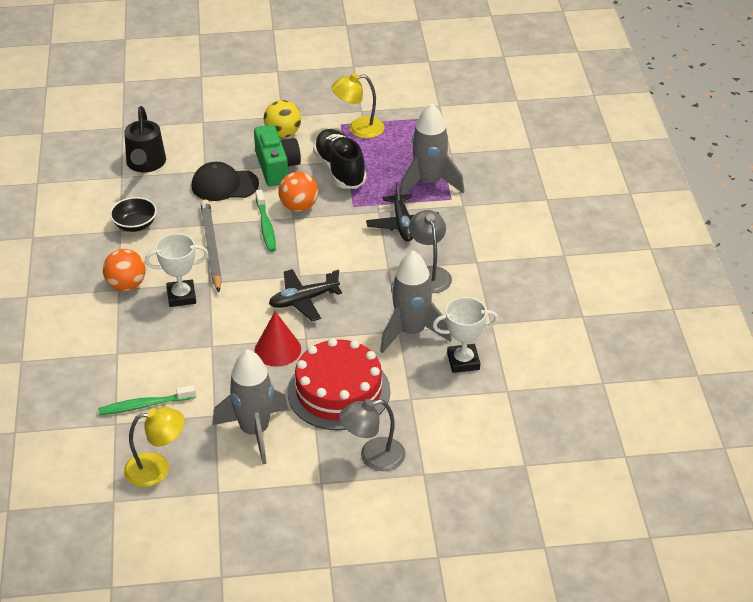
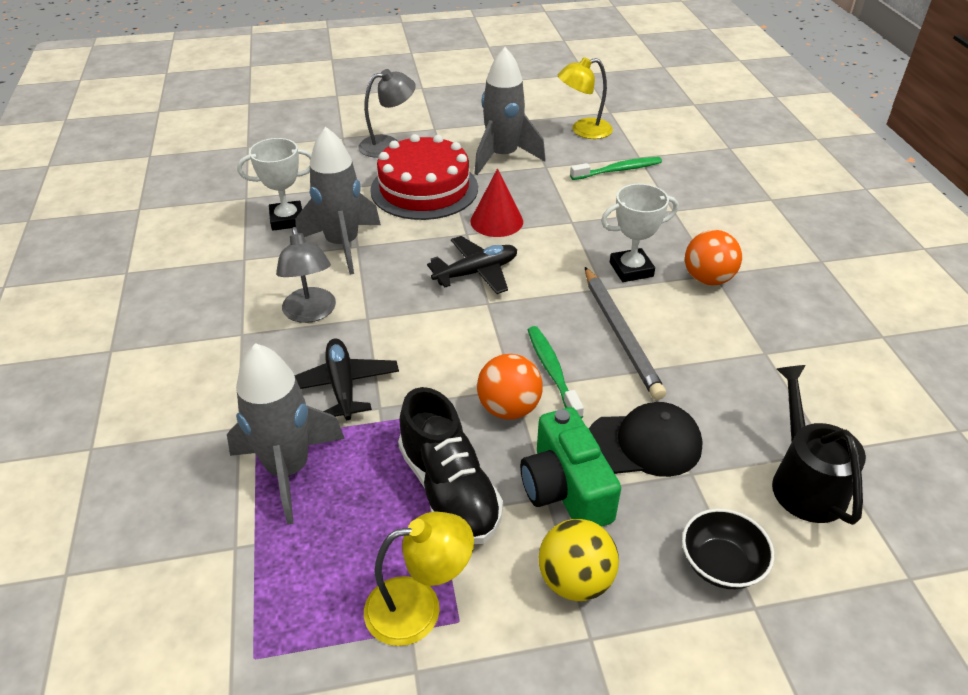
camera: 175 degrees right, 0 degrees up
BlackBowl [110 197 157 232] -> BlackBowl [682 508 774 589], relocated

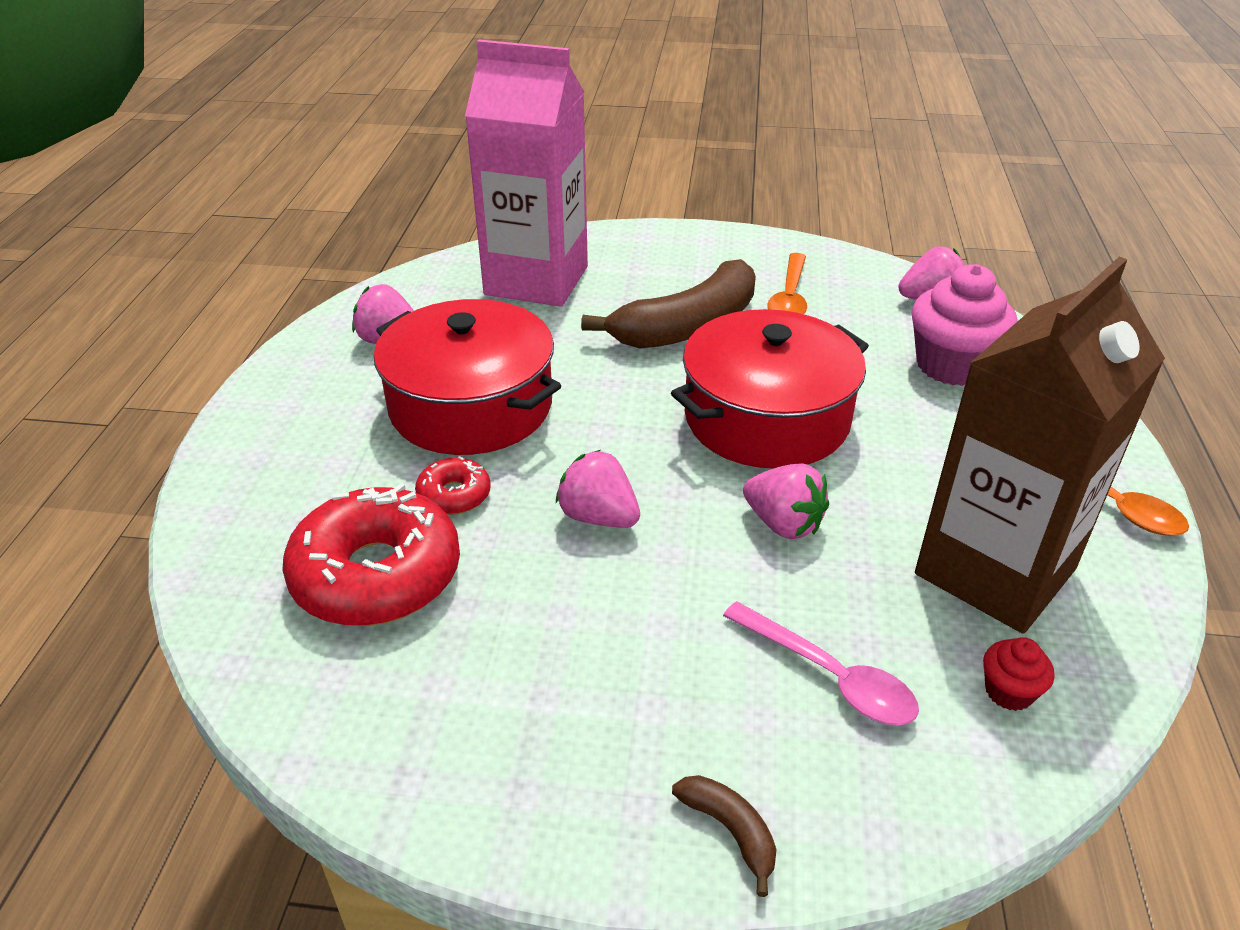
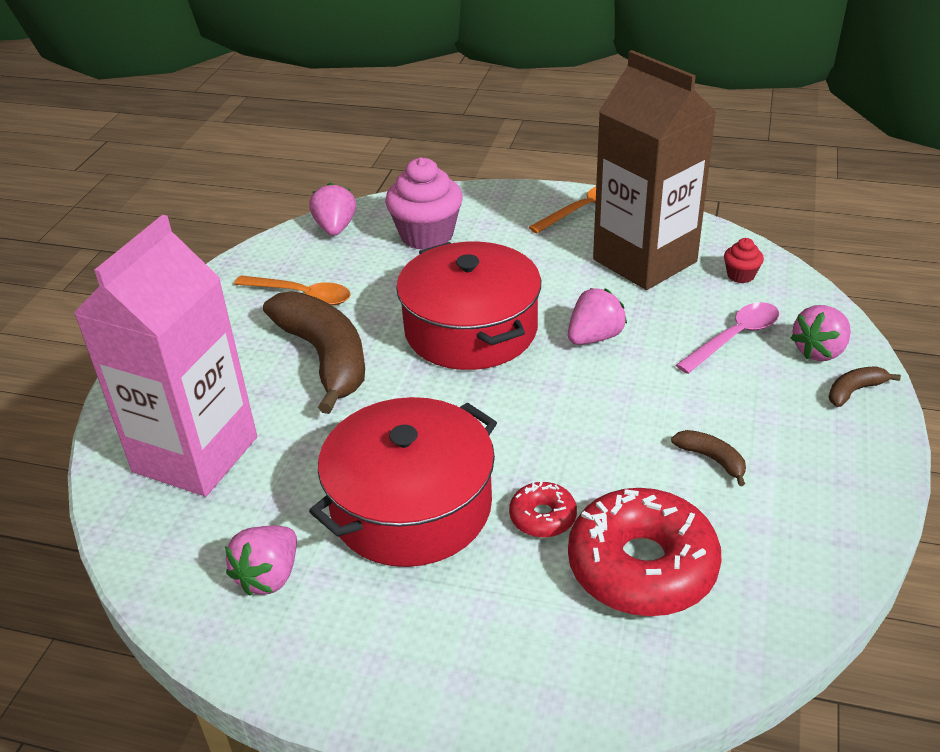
camera: 80 degrees left, 0 degrees up
PinkStrawberry [556 450 640 528] -> PinkStrawberry [791 305 851 361], relocated
none -> BrownBanana [671 430 746 486]

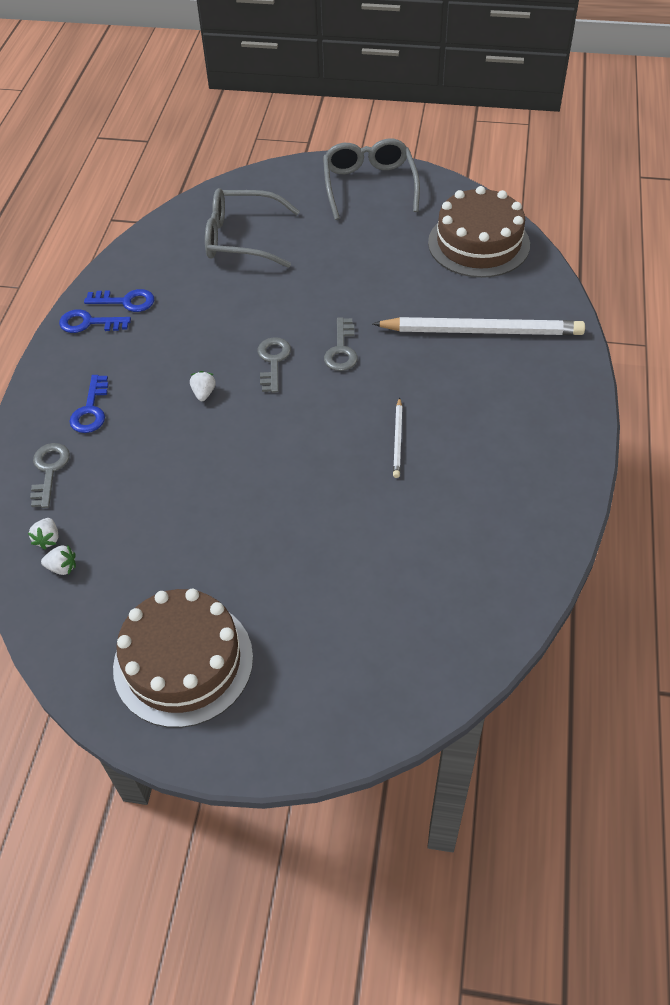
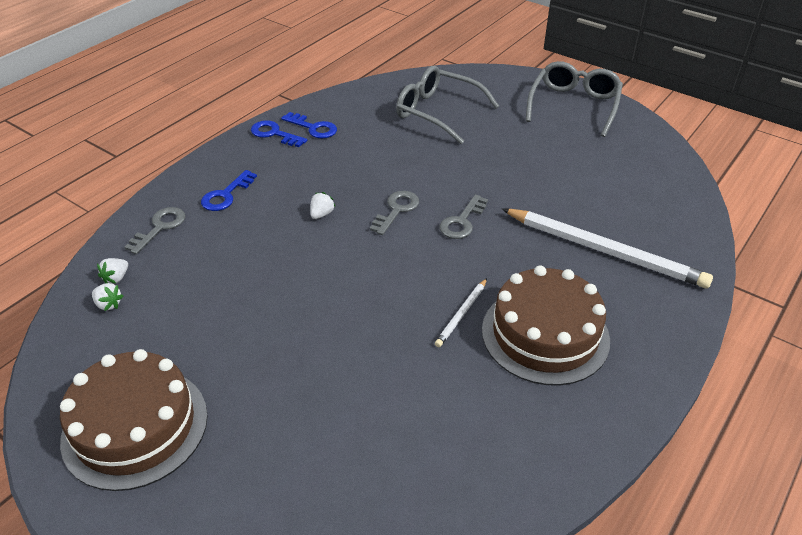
camera: 25 degrees right, 10 degrees down
BrownCake [428 186 530 278] -> BrownCake [482 265 610 386], relocated

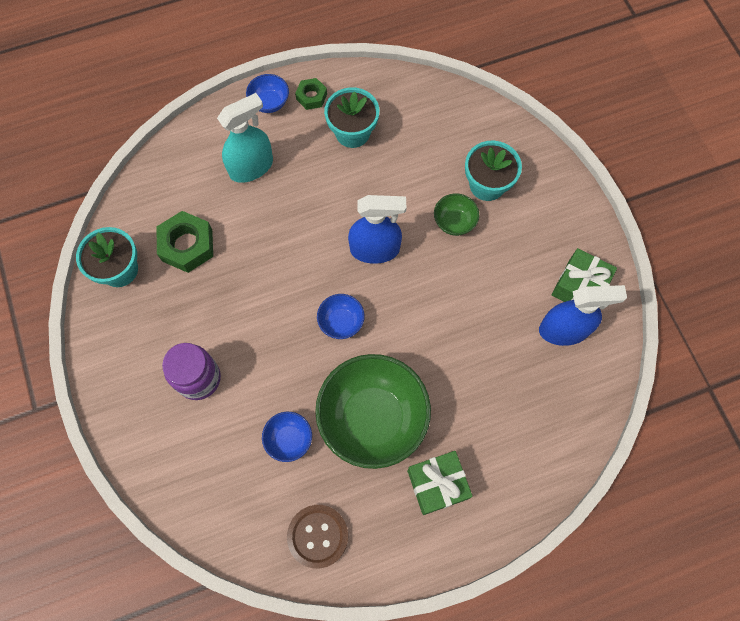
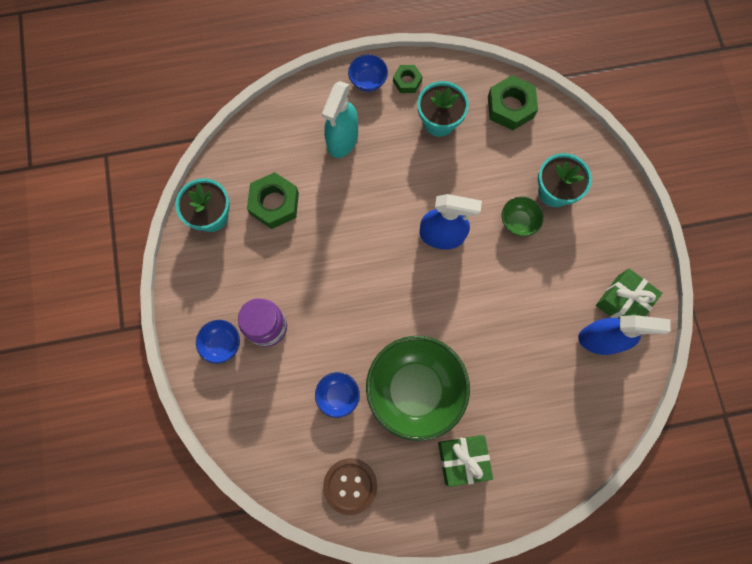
camera: 10 degrees right, 5 degrees up
TurquoiseSprayBottle [217 93 273 183] -> TurquoiseSprayBottle [322 81 358 158], 135 degrees clockwise
BlueBowl [317 294 365 339] -> BlueBowl [196 320 240 364], relocated
none -> GreenNut [488 75 538 130]

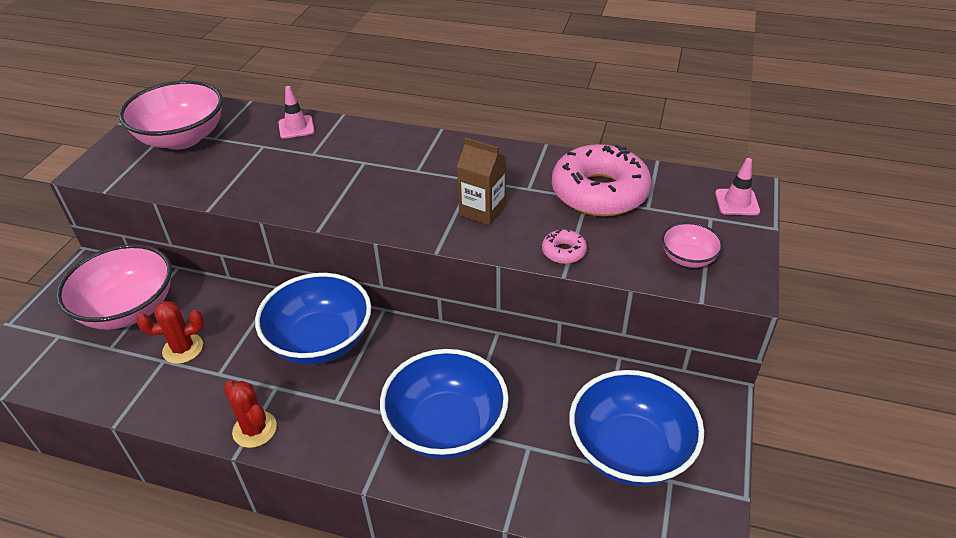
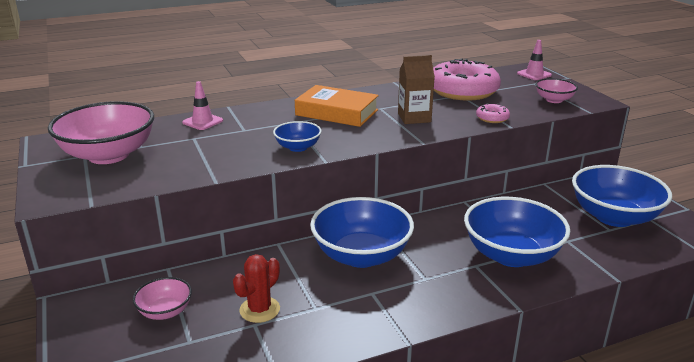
camera: 40 degrees left, 15 degrees down
PinkBowl [56 244 172 330] -> PinkBowl [133 277 192 320], x0.50
RedCactus [223 381 277 448] -> none
none -> BlueBowl [273 121 321 152]
none -> OrangeBook [295 85 379 127]

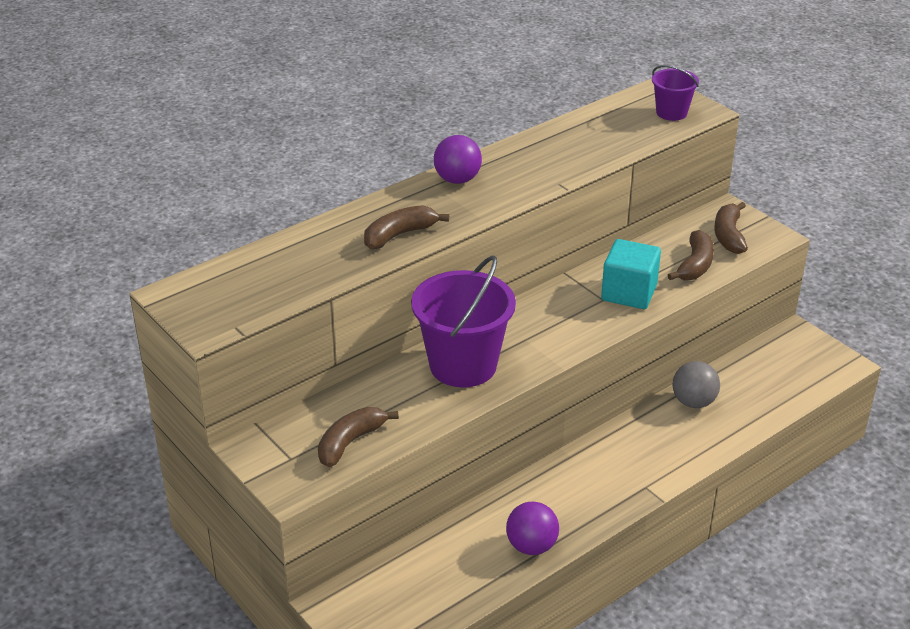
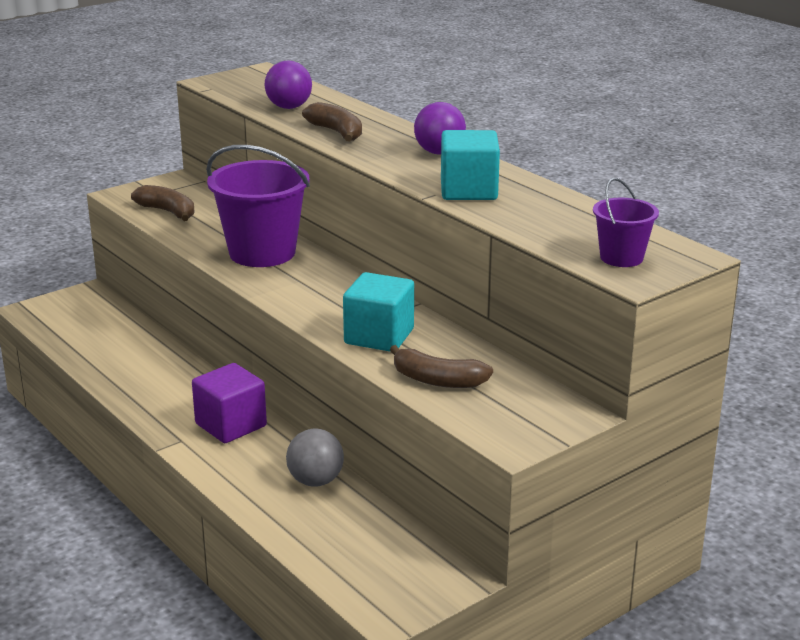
camera: 90 degrees right, 10 degrees down
PurpleBall [506 502 559 555] -> PurpleBall [264 61 312 109], relocated
BrownBanana [714 202 748 254] -> none
none -> PurpleCube [192 363 267 443]
none -> TurquoiseCube [441 130 500 200]

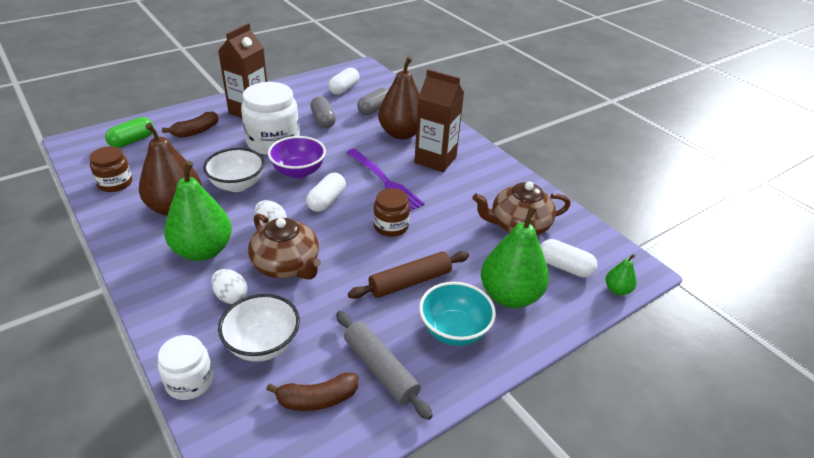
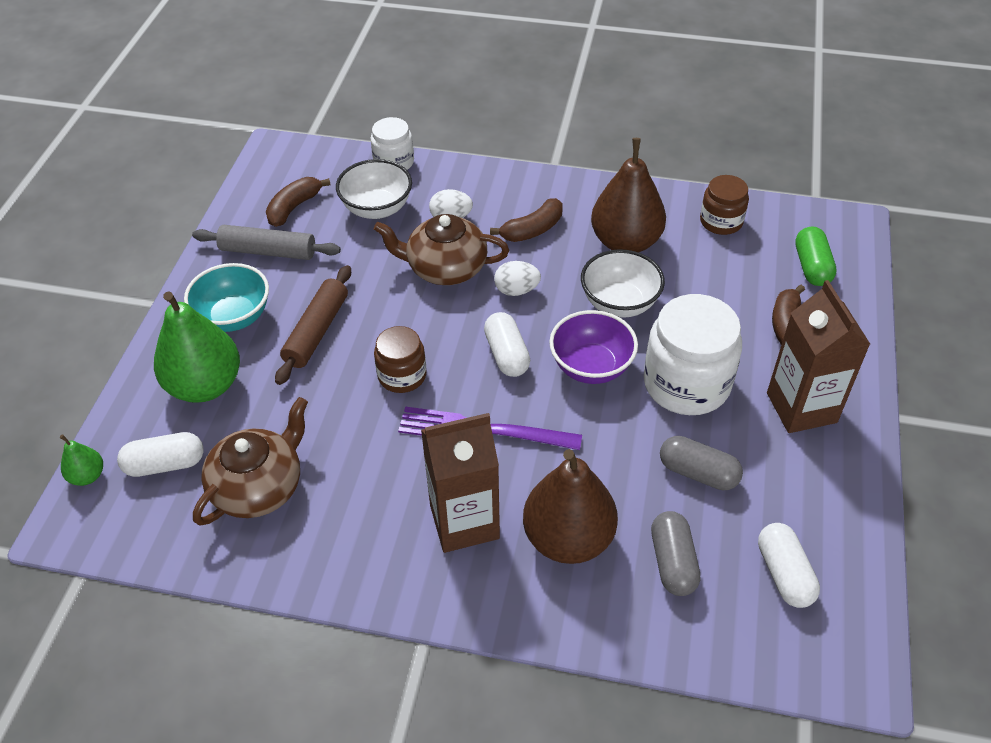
camera: 140 degrees right, 10 degrees up
GreenPear [164 161 232 261] -> BrownBanana [490 198 563 242]

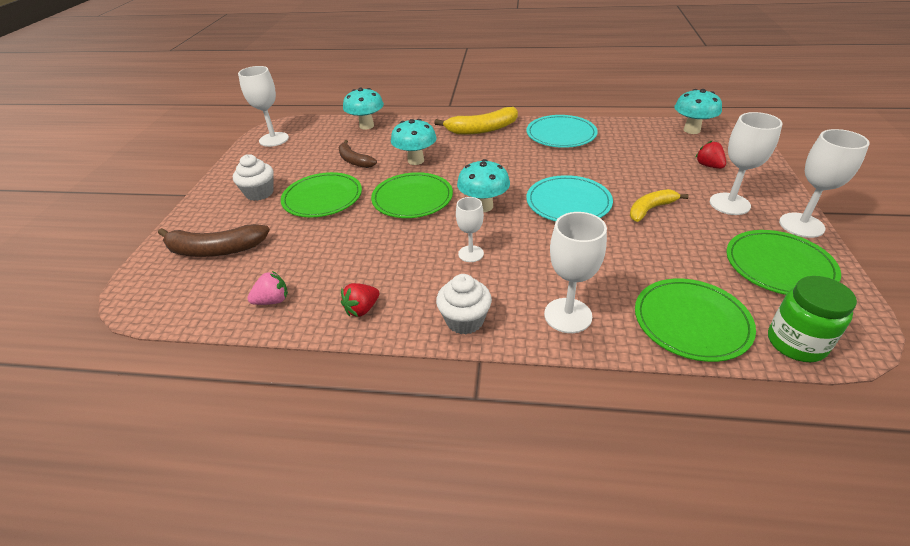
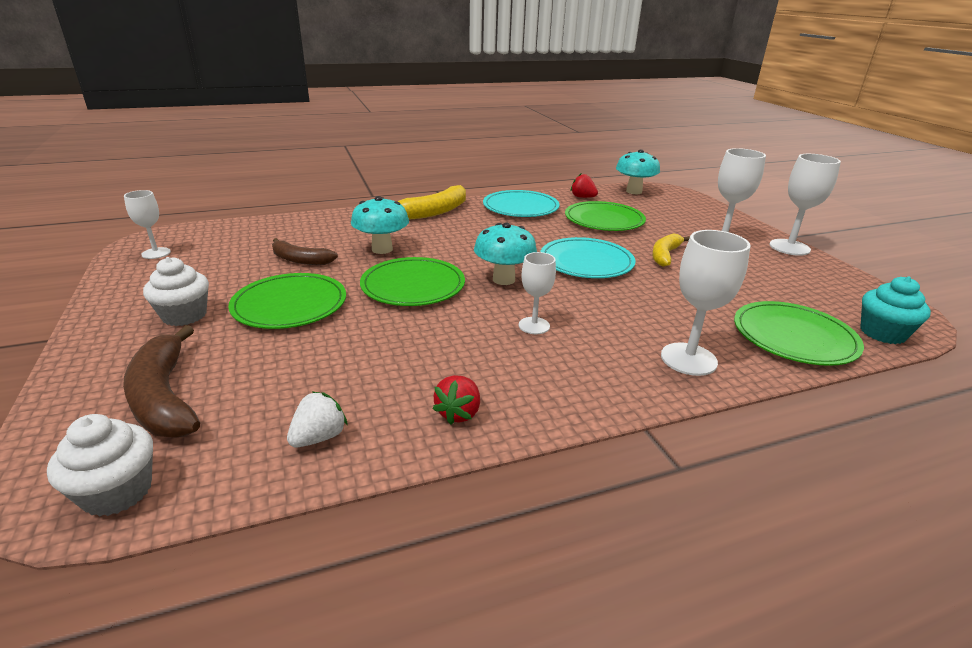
camera: 30 degrees left, 10 degrees down
BrownBanana [158 224 270 257] -> BrownBanana [123 325 200 437], 90 degrees clockwise
WhiteGoblet [238 66 289 147] -> WhiteGoblet [124 190 171 259], x0.63
PinkStrawberry [247 271 288 305] -> WhiteStrawberry [287 391 348 447]
TurquoiseMushroom [343 88 384 130] -> none
WhiteCupcake [436 274 492 334] -> WhiteCupcake [47 414 153 517], relocated
RedStrawberry [695 141 726 169] -> RedStrawberry [571 174 598 198], relocated
GreenPlate [726 230 841 295] -> GreenPlate [565 201 646 231], relocated
GreenJar [768 276 857 362] -> TurquoiseCupcake [860 276 931 344]

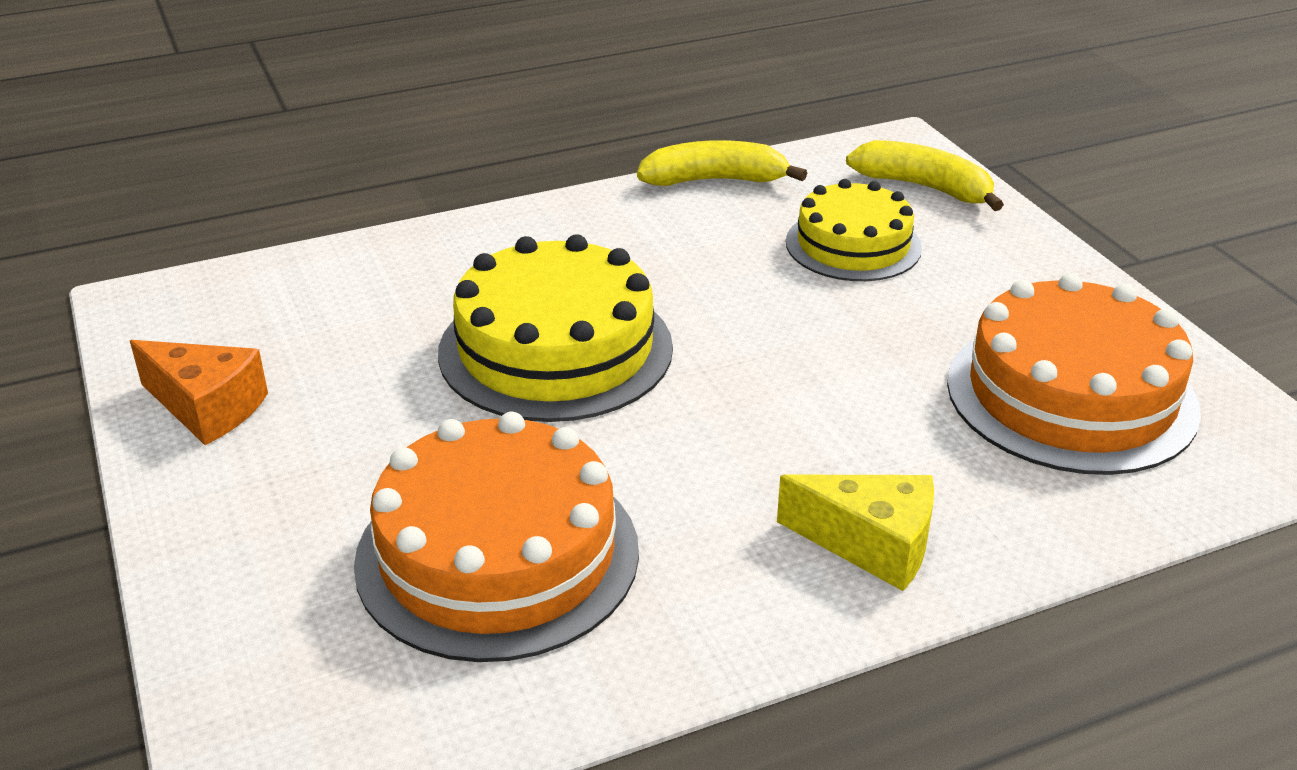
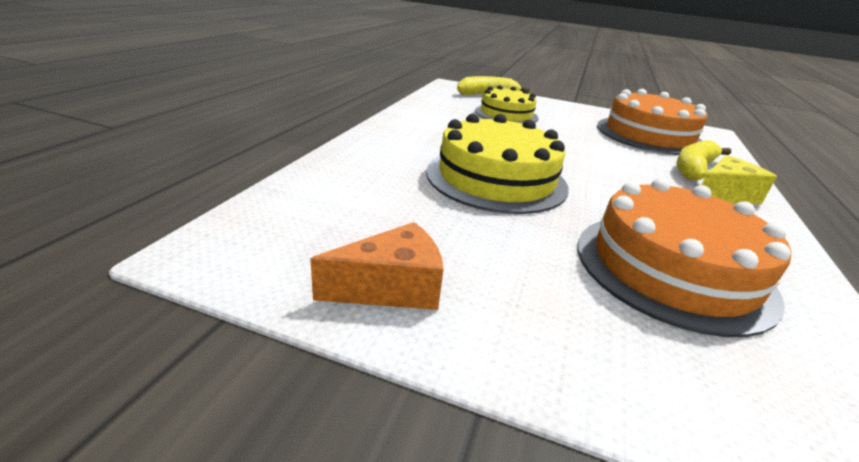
camera: 50 degrees left, 5 degrees down
YellowBanana [637 140 807 186] -> YellowBanana [676 140 731 180], relocated

